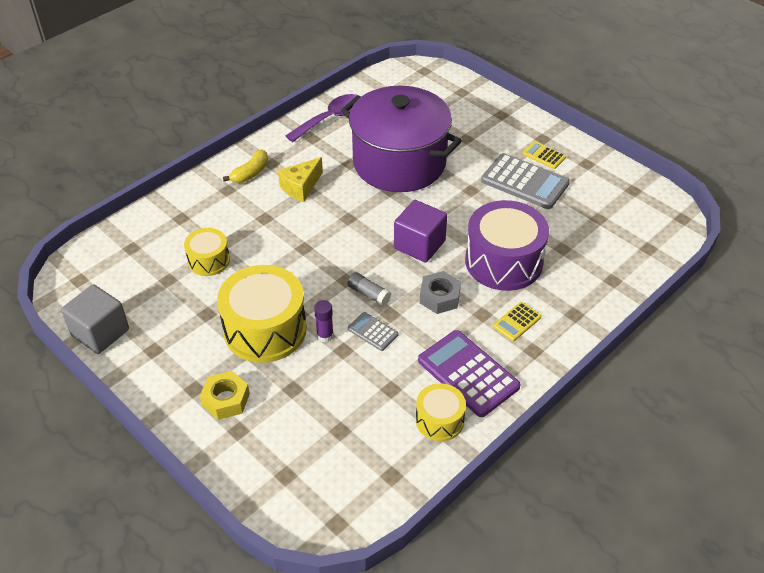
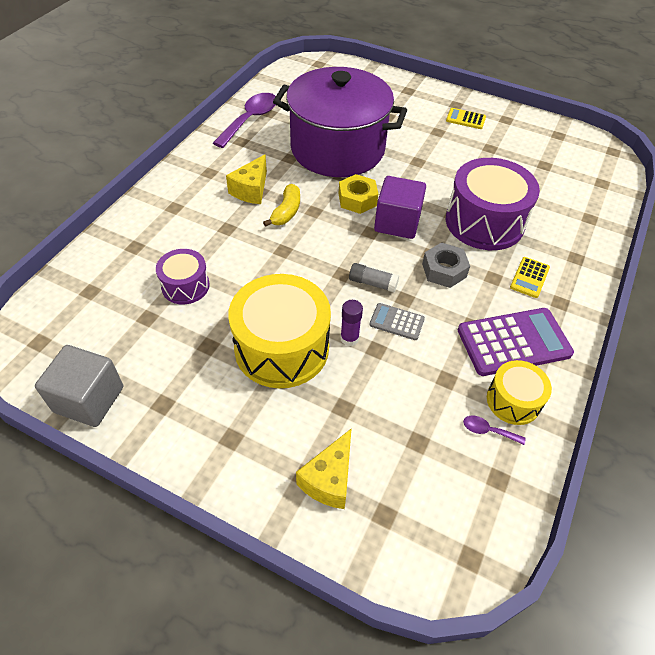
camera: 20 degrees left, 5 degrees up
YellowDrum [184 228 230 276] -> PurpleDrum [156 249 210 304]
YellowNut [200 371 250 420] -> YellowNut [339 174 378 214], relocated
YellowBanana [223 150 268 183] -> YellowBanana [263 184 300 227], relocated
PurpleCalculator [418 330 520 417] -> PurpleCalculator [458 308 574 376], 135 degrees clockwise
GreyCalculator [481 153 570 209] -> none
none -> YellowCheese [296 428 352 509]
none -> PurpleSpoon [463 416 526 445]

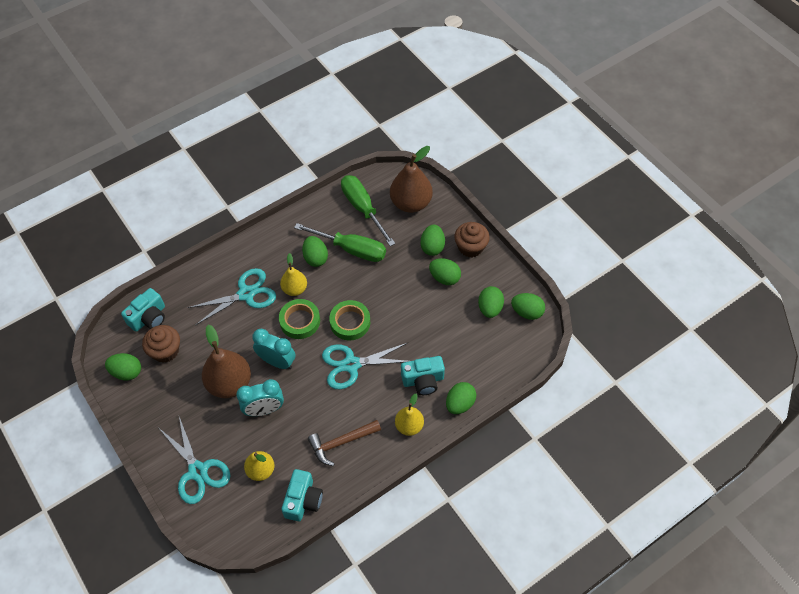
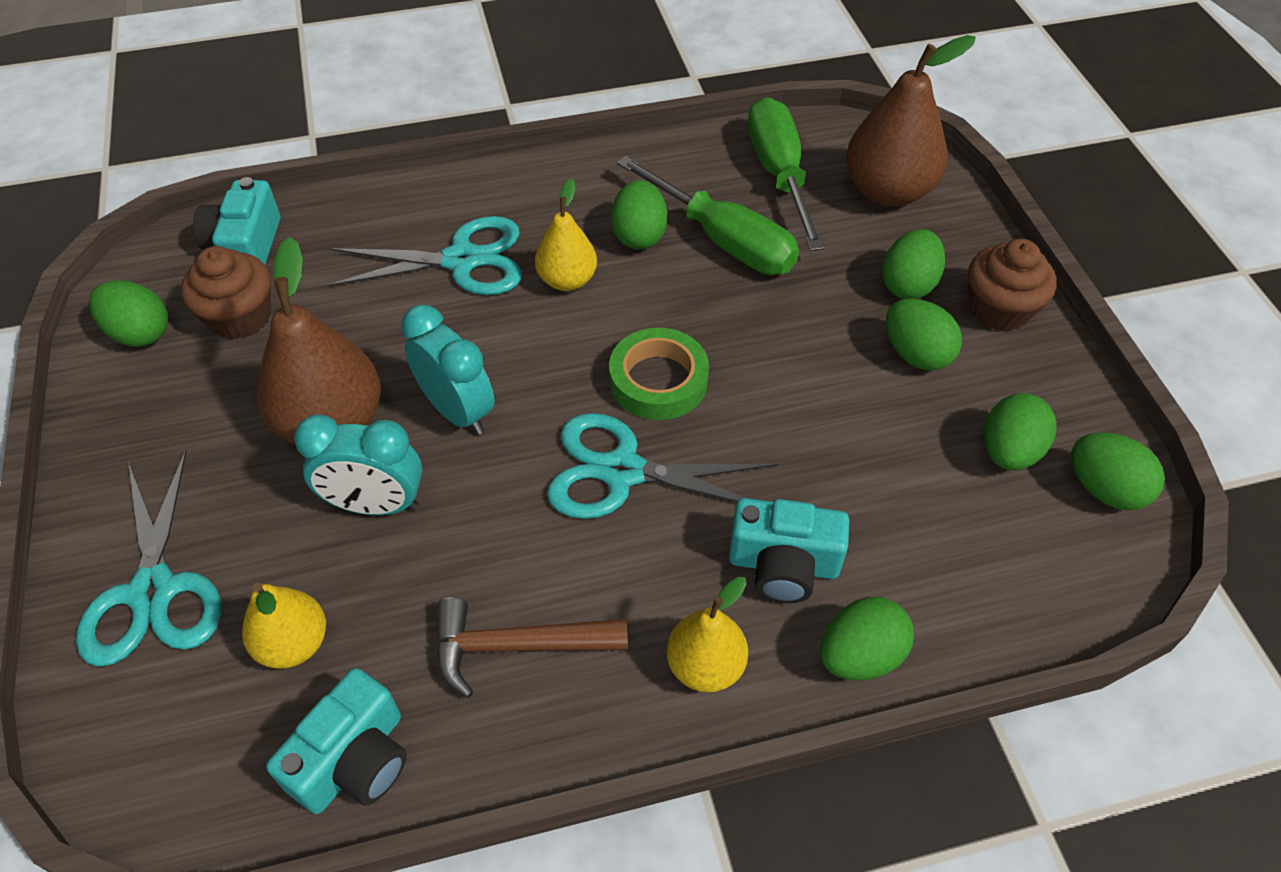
camera: 20 degrees right, 5 degrees down
TurquoiseCamera [121 288 165 332] -> TurquoiseCamera [193 177 280 265], 120 degrees clockwise
GreenTape [279 299 320 339] -> none

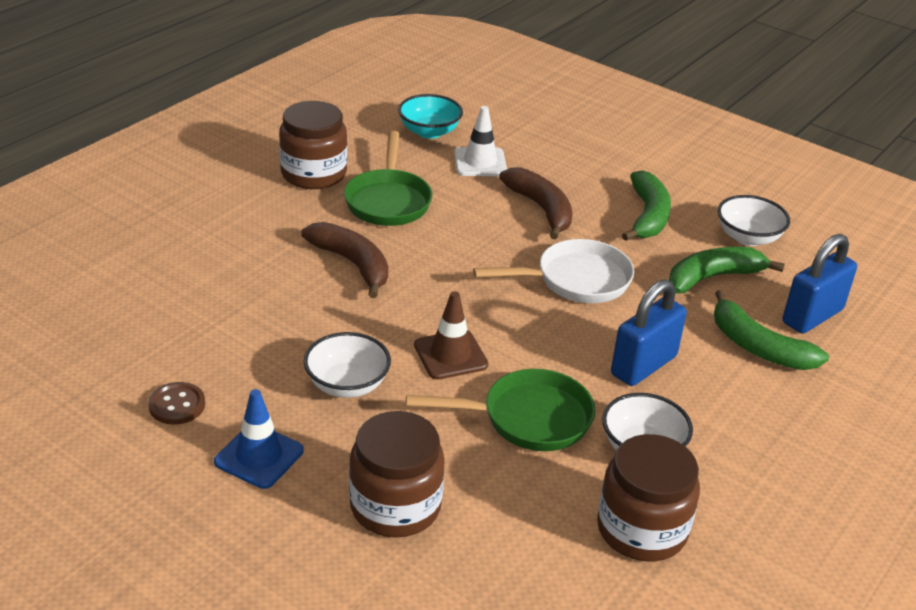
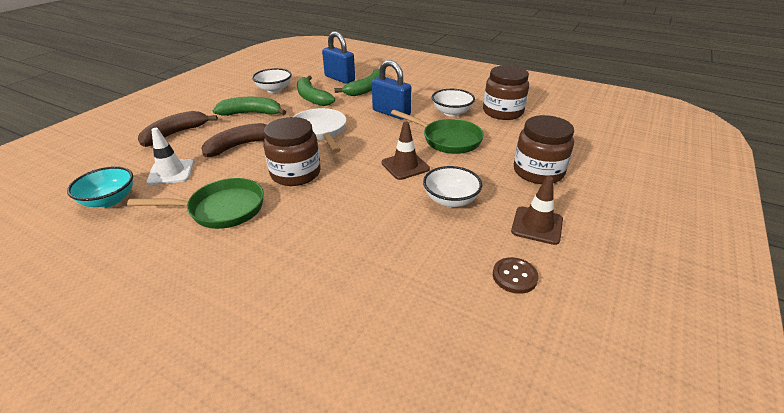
camera: 95 degrees left, 0 degrees up
BlueTrafficCone [214 389 304 489] -> BrownTrafficCone [511 176 563 245]
BrownJar [279 101 347 189] -> BrownJar [263 117 321 186], relocated
BrownBanana [301 222 388 298] -> BrownBanana [138 111 218 147], relocated
GreenPan [406 369 596 451] -> GreenPan [391 110 484 154], 135 degrees clockwise

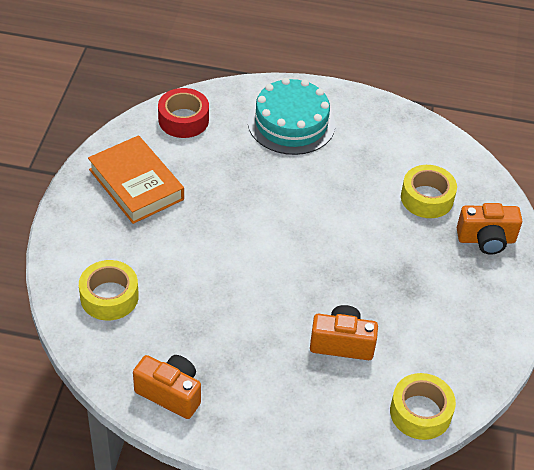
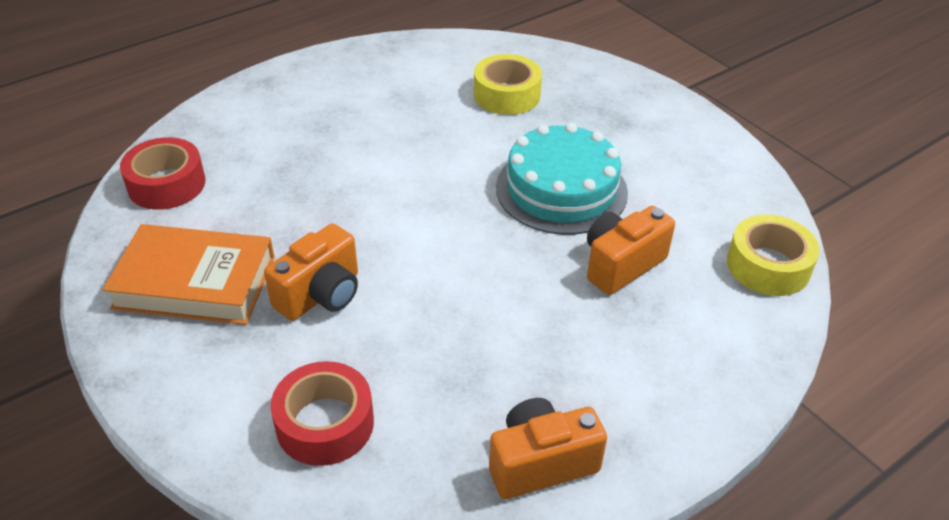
camera: 45 degrees left, 5 degrees down
YellowTape [79 260 139 320] -> RedTape [271 361 374 466]
TurquoiseCake [248 78 335 155] -> TurquoiseCake [496 123 628 235], relocated
OrangeCamera [457 203 522 255] -> OrangeCamera [264 223 358 321], relocated

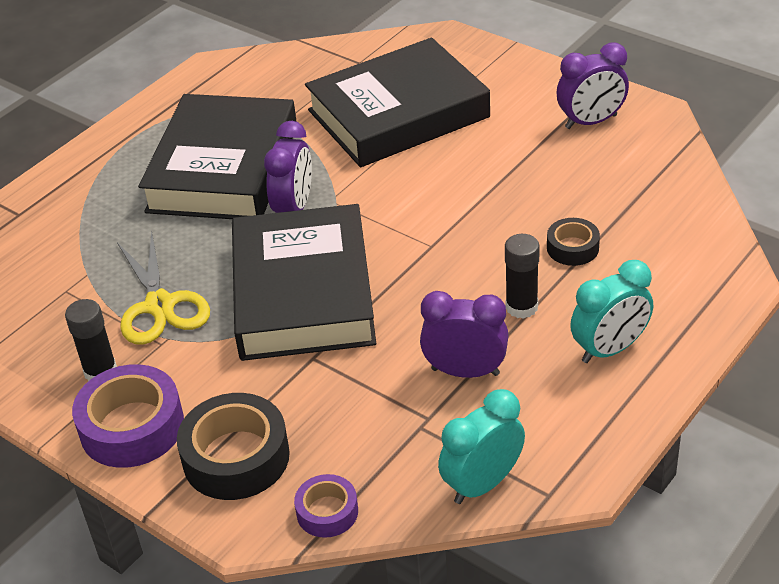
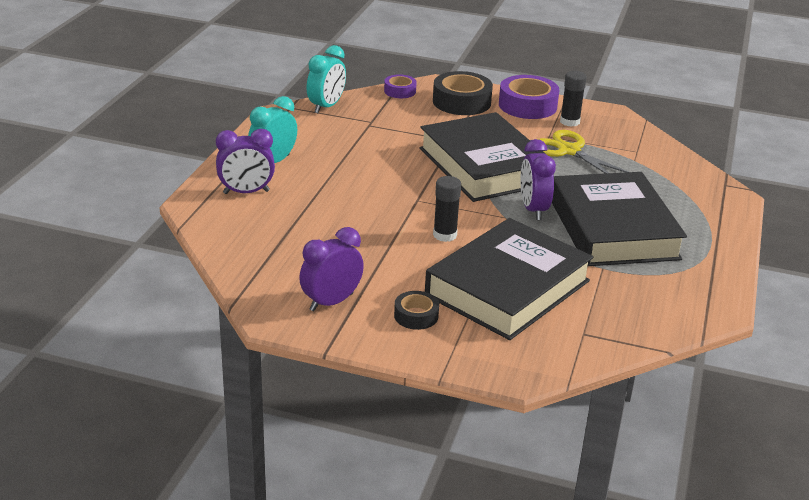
camera: 155 degrees right, 10 degrees down
PurpleClock [420 291 509 378] -> PurpleClock [216 129 275 194], relocated
BlackGlueStick [505 234 540 319] -> BlackGlueStick [433 176 461 242], relocated
BlackTape [547 218 600 266] -> BlackTape [394 291 439 330], relocated

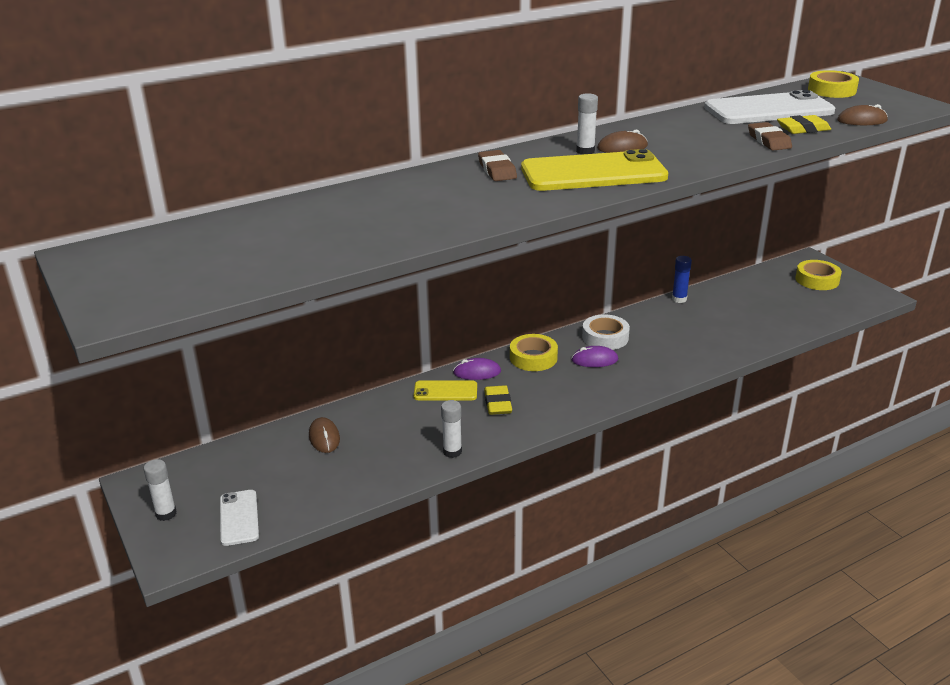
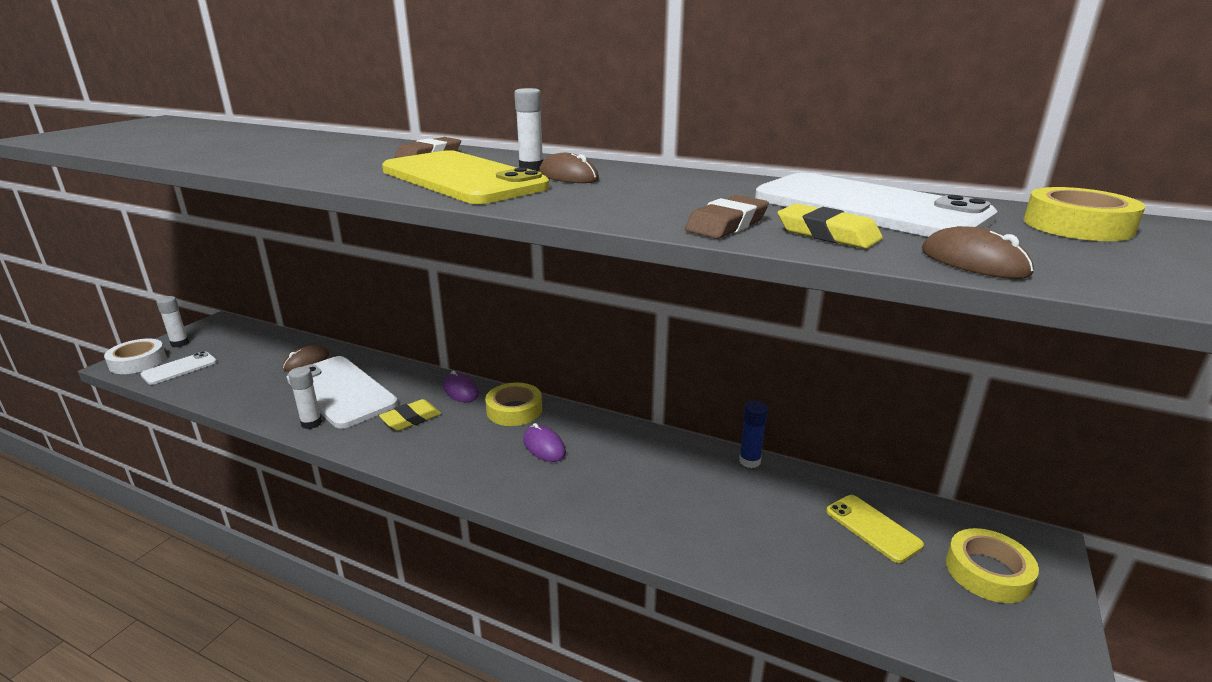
camera: 55 degrees right, 5 degrees down
YellowPhone [414 380 477 400] -> YellowPhone [826 495 924 563], relocated
WhiteTape [582 314 630 350] -> WhiteTape [104 338 166 374], relocated
none -> WhitePhone [287 356 398 429]

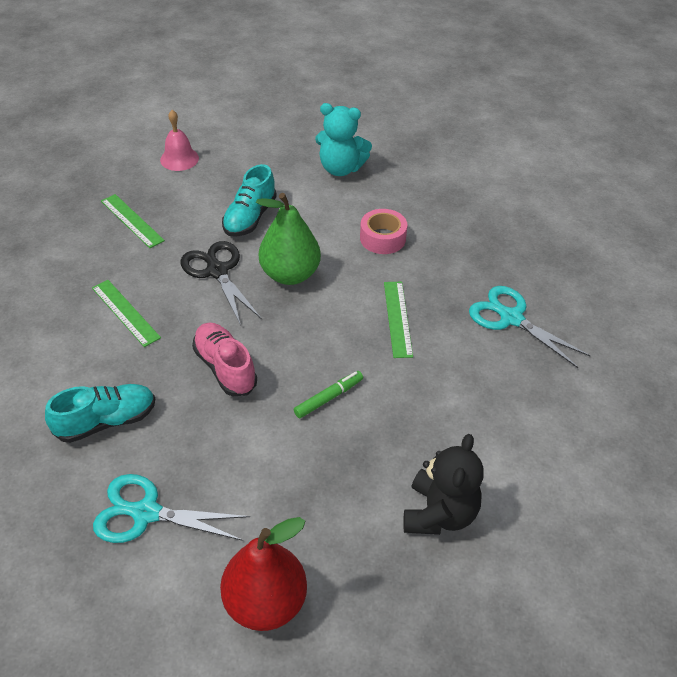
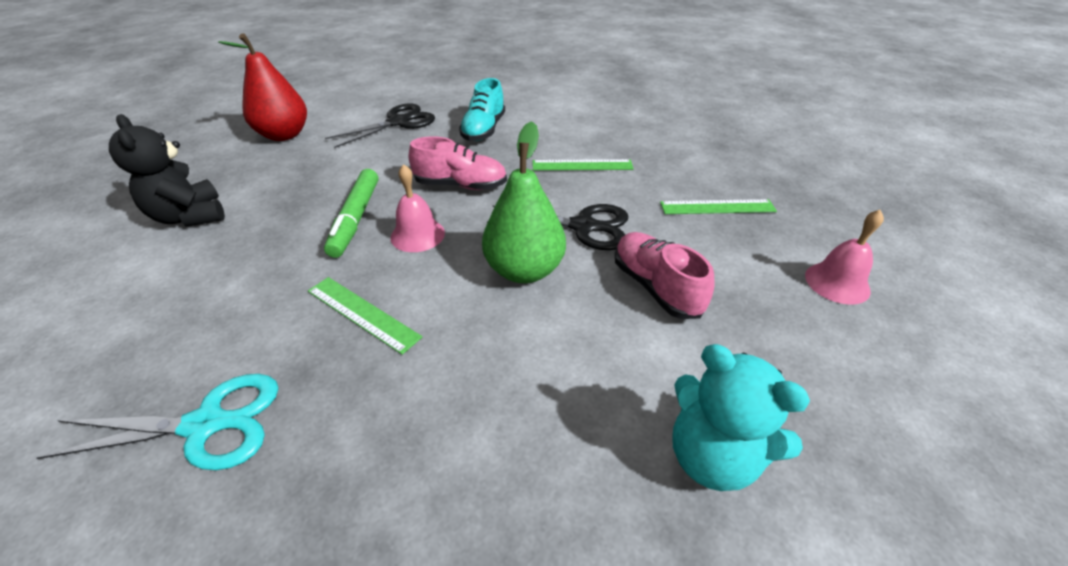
camera: 130 degrees right, 5 degrees down
TurquoiseScissors [93 474 250 543] -> BlackScissors [325 104 435 148]
TurquoiseShoe [222 164 277 237] -> PinkShoe [615 232 715 319]
GreenMarker [294 371 363 418] -> GreenMarker [324 169 378 258], x1.55
TurquoiseTeddyBear [315 103 372 176] -> TurquoiseTeddyBear [672 344 810 491], 105 degrees counterclockwise
PinkTape [360 209 407 254] -> none
none -> PinkBell [390 164 445 252]

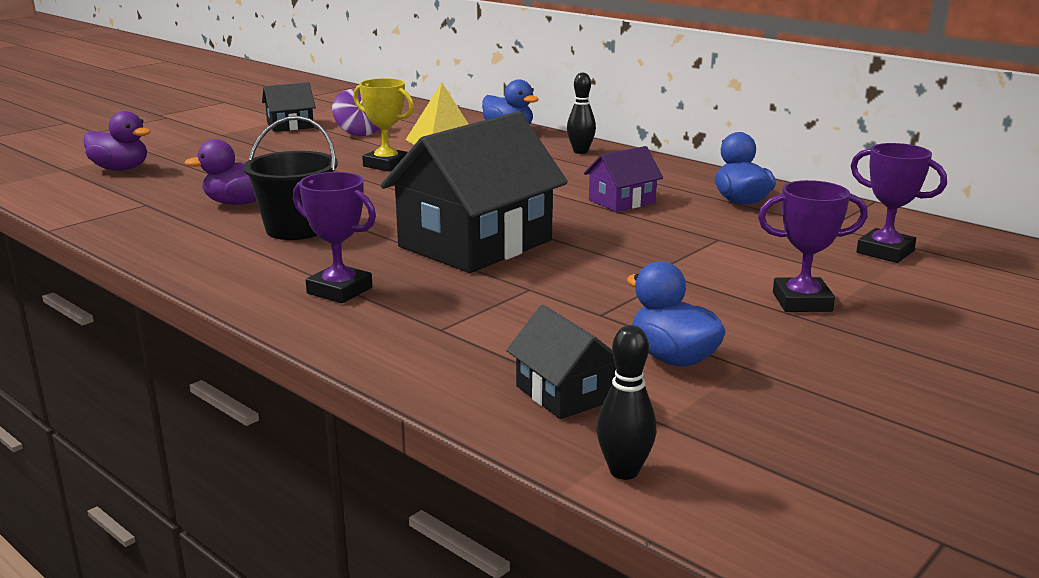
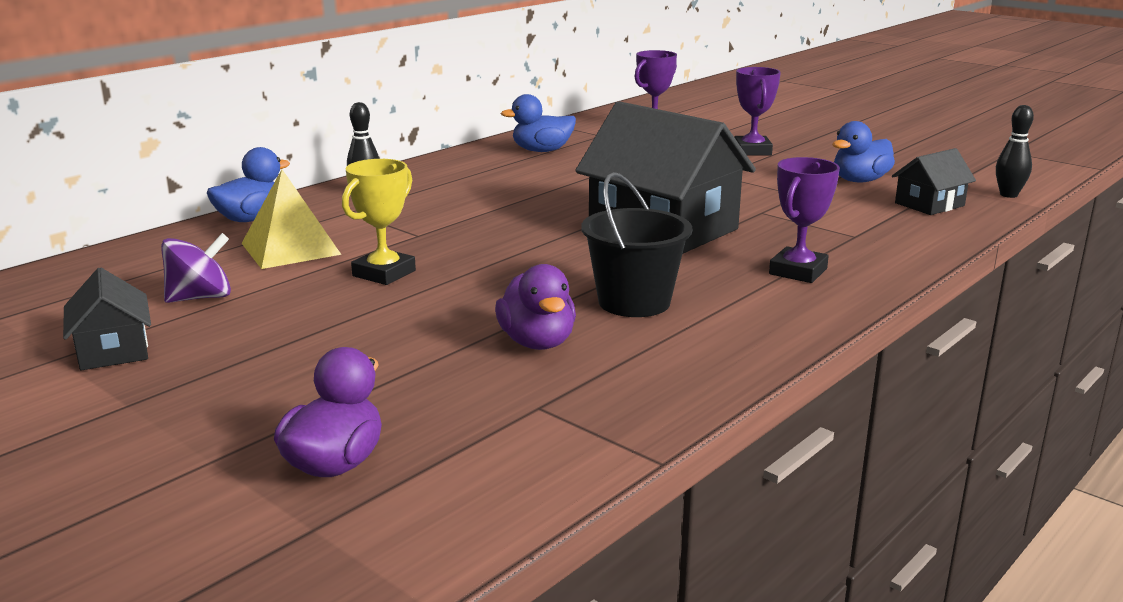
camera: 90 degrees left, 0 degrees up
PurpleHouse [584 146 663 212] -> none

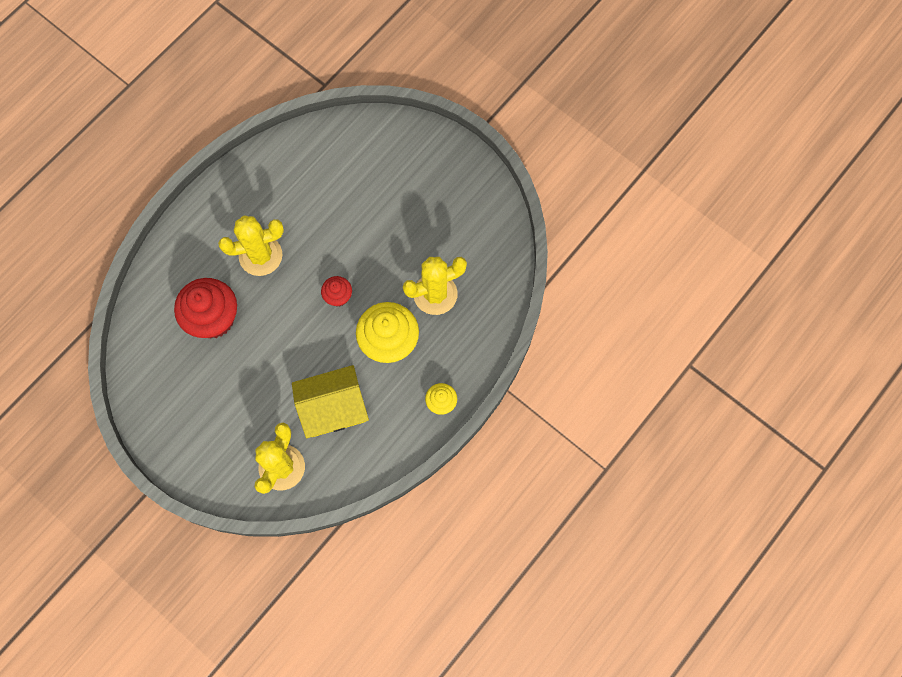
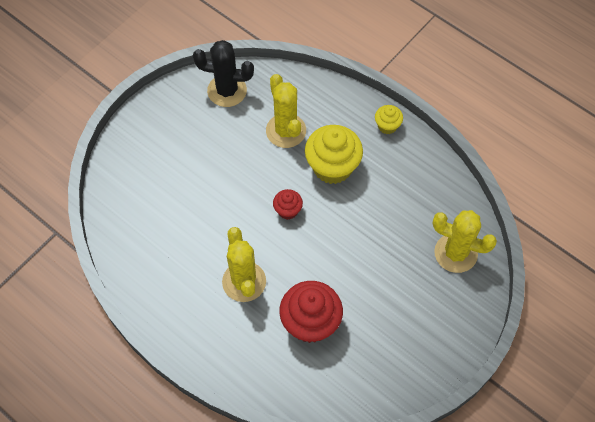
camera: 90 degrees left, 10 degrees down
YellowHouse [292 365 369 438] -> none
none -> BlackCactus [193 40 254 107]

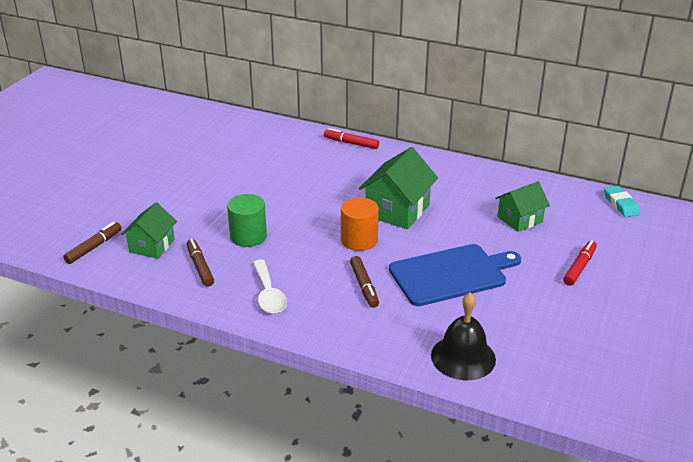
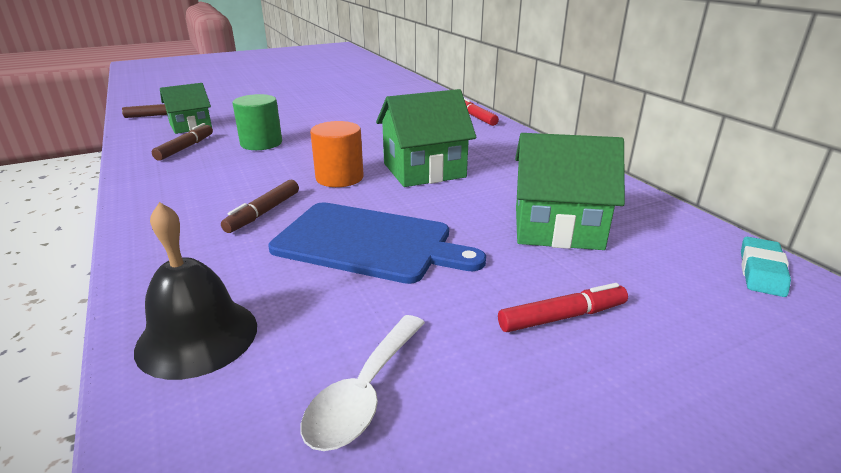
camera: 40 degrees right, 5 degrees down
WhiteSpoon [253 260 287 314] -> WhiteSpoon [301 315 425 451], relocated
GreenHouse [495 181 550 232] -> GreenHouse [515 133 625 250], x1.54

